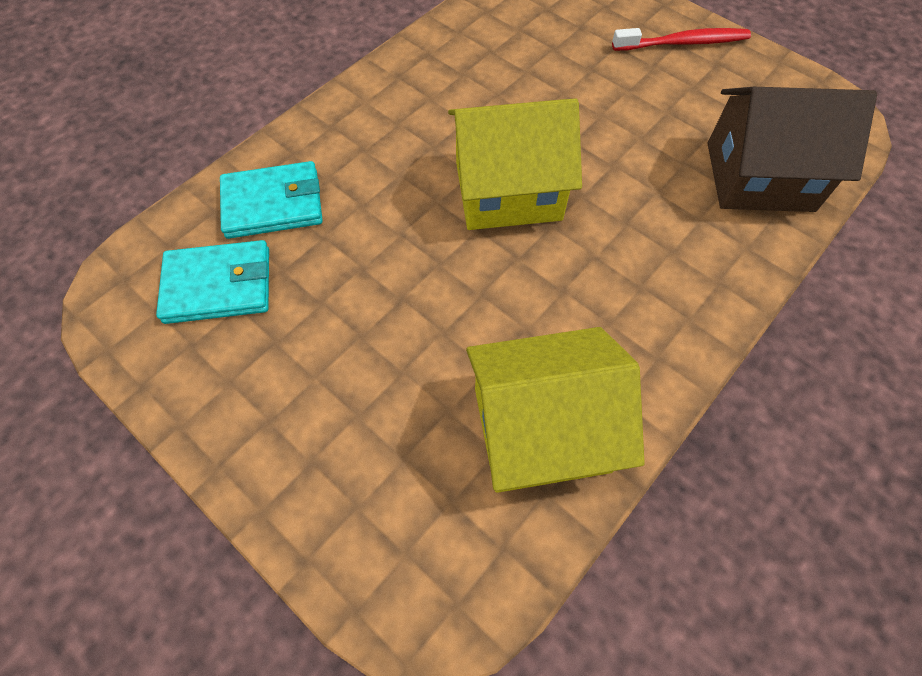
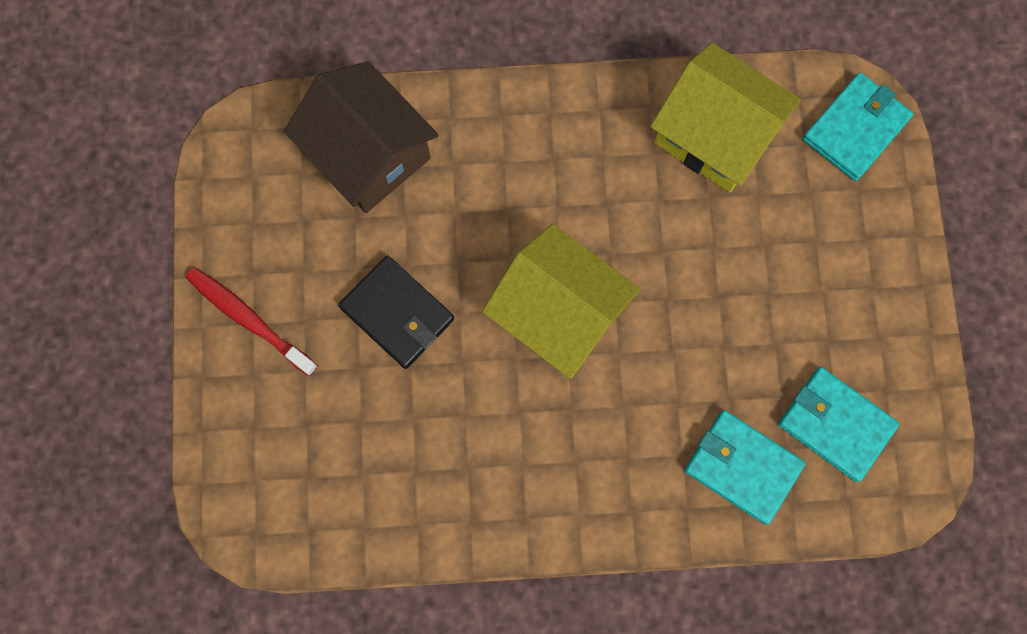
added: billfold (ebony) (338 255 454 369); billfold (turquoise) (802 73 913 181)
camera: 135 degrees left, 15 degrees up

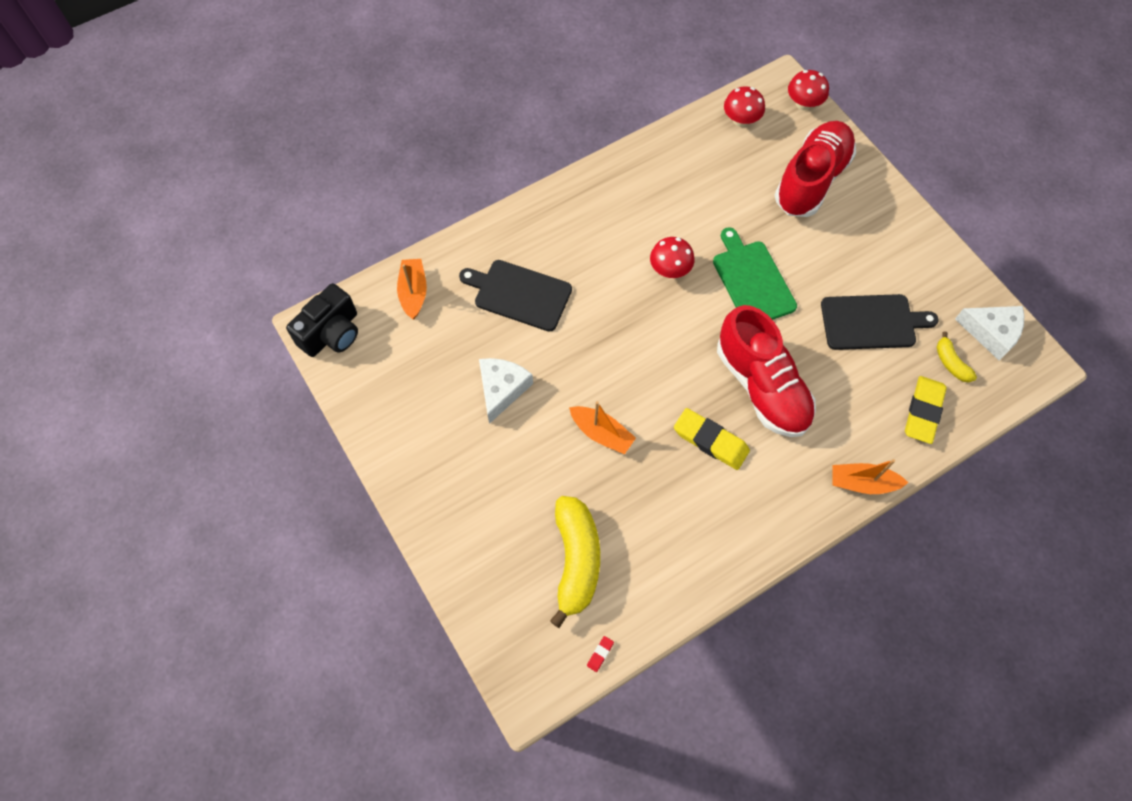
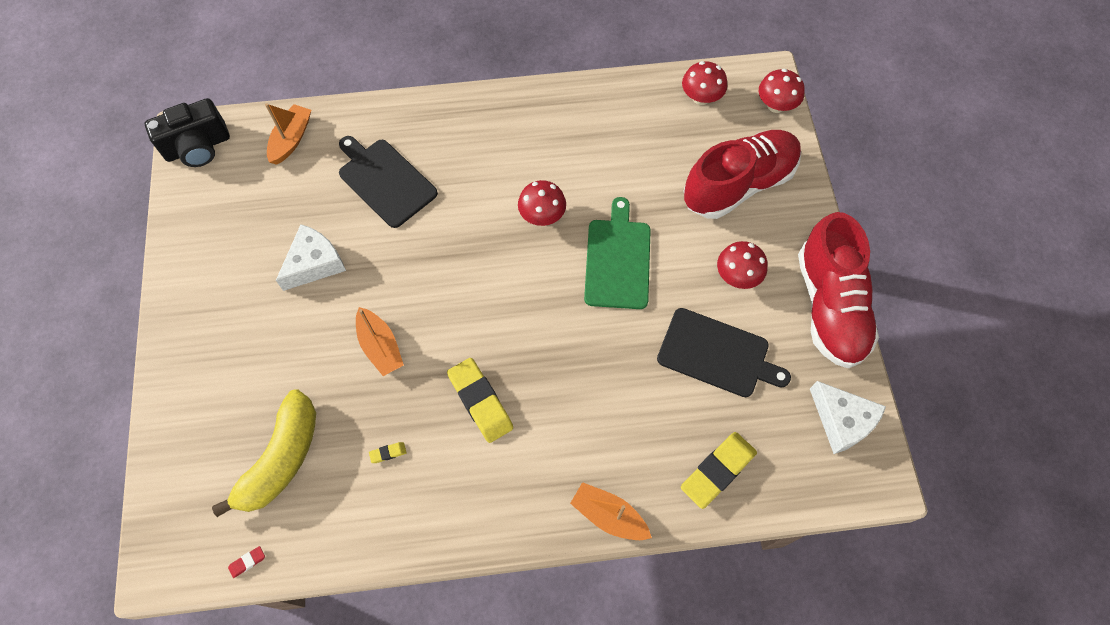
removed: banana (golden) (936 331 977 383)
added: pencil eraser (golden) (369 442 407 463); fungus (crimson) (717 241 768 289)
moved: lace-up shoe (crimson) (717 305 816 437) to (798 212 879 369)
camera: 25 degrees right, 0 degrees up

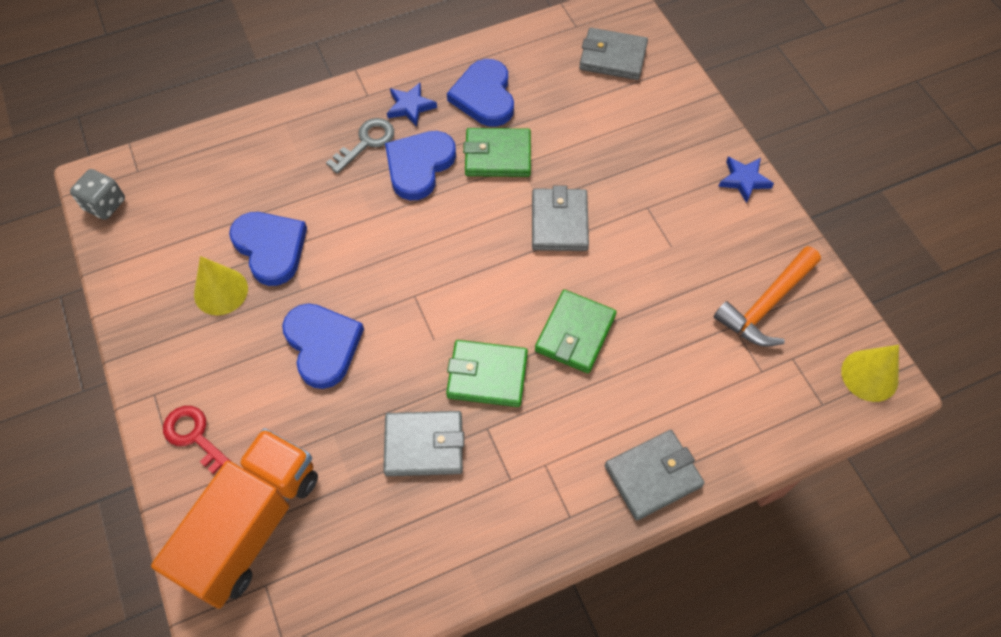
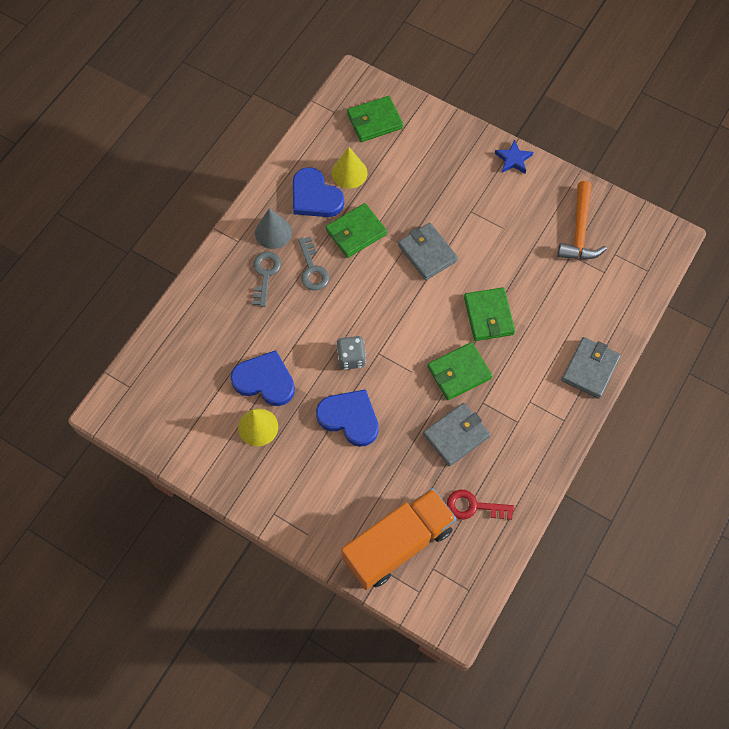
moved: dice (ash-grey) (70 169 125 220) to (337 336 366 370); latchkey (crimson) (163 406 230 474) to (447 490 514 520); solid cone (golden) (841 345 899 402) to (332 147 367 189)
replaced: love heart (cobalt) (385 131 456 200) to latchkey (ash-grey) (298 236 329 290); star shape (cobalt) (387 83 437 127) to solid cone (ash-grey) (255 208 292 249)
recoloured: billfold (ash-grey) (579 28 648 80) to billfold (green) (347 96 403 142)
turned: truck (orange-coloured) (151 428 318 609) = (341 488 456 590) 60 degrees clockwise
camera: 35 degrees left, 5 degrees up

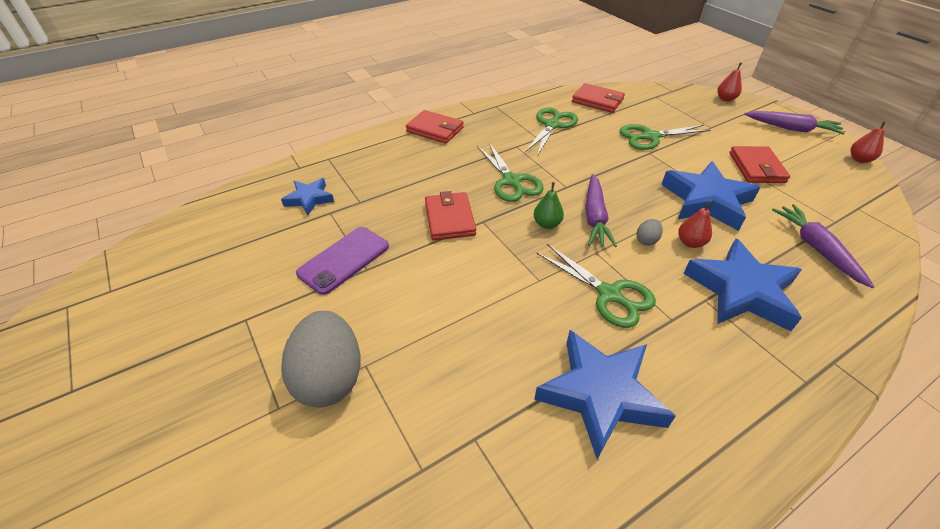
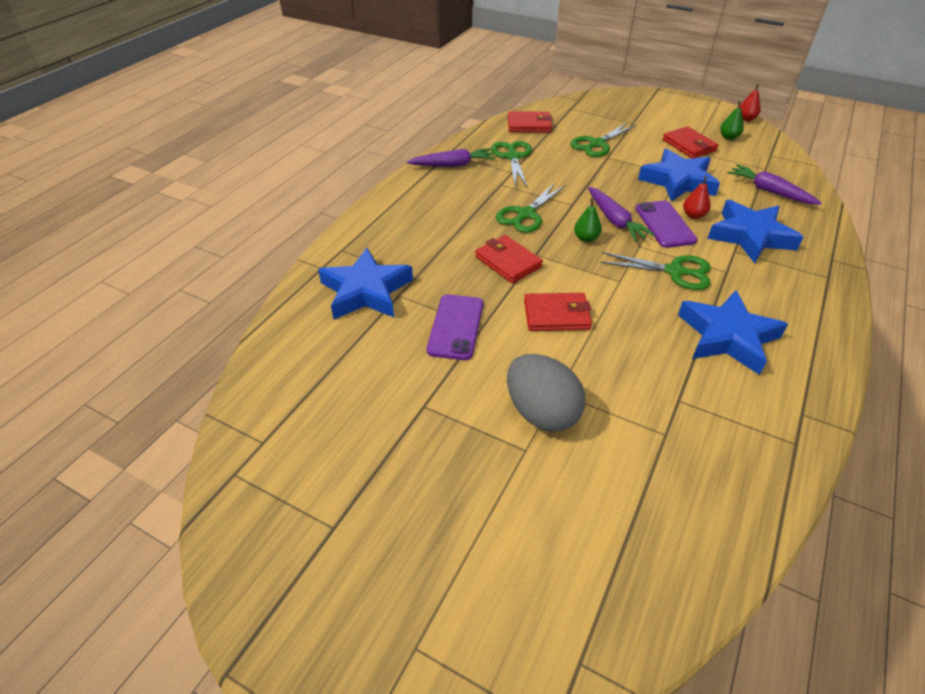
removed: pear fruit (crimson) (717 63 742 102)
added: pear fruit (green) (720 101 744 140)
moved: billfold (crimson) (406 110 464 144) to (524 293 592 331); carrot (royal purple) (744 111 845 135) to (407 148 495 167)
replaced: toy egg (ash-grey) (636 219 663 246) to smartphone (royal purple) (635 201 697 248)
turned: shears (green) (477 143 544 202) = (496 182 566 233) 90 degrees clockwise
resized: star shape (cobalt) (281 178 334 215) = (318 248 413 319) x1.81
camera: 30 degrees left, 0 degrees up

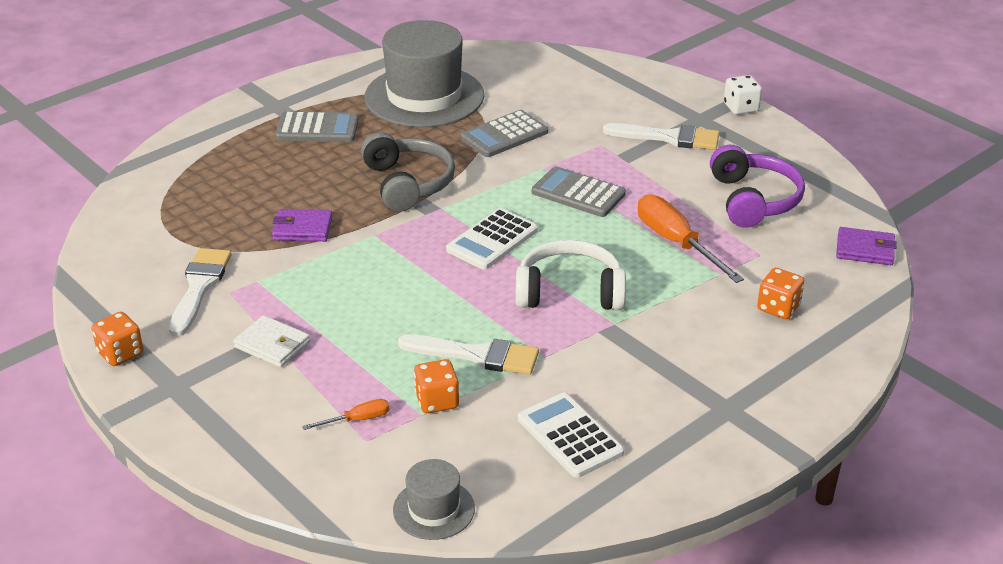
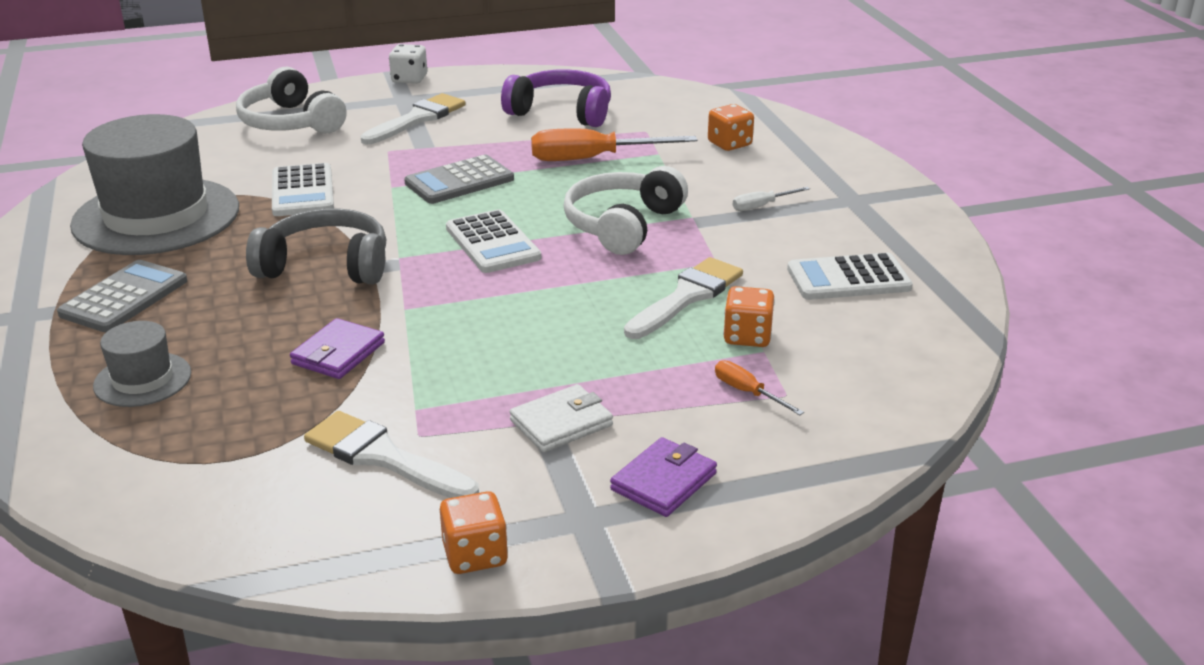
added: headset (snow-white) (236 67 347 134); hand screwdriver (snow-white) (733 187 810 211)
moved: hat (ash-grey) (393 459 475 540) to (93 321 191 407); billfold (royal purple) (836 227 897 265) to (610 437 717 517)
recoloured: pocket calculator (ash-grey) (461 110 548 157) to pocket calculator (snow-white) (272 163 334 216)
turned: hand screwdriver (orange-coloured) (302 399 389 430) = (715 360 804 415) 45 degrees counterclockwise
camera: 65 degrees left, 5 degrees down

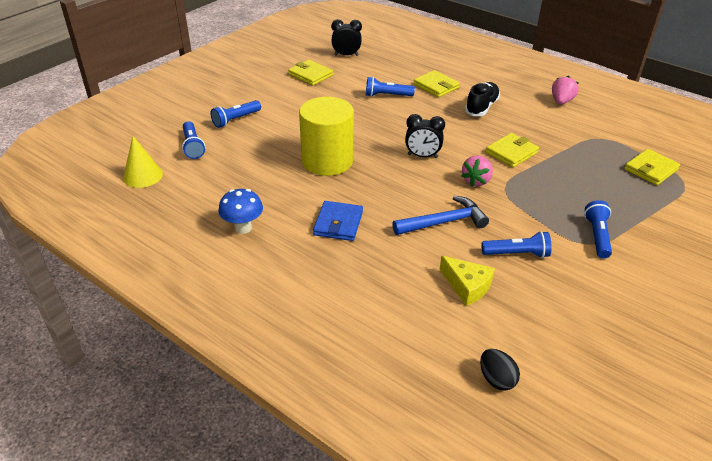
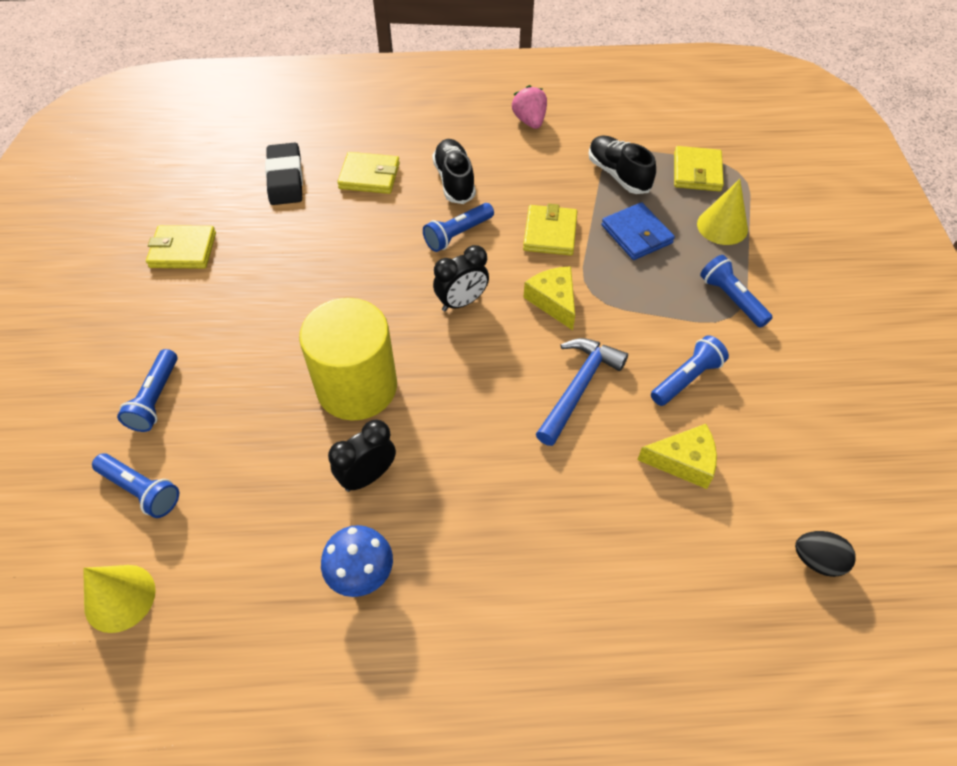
added: pencil eraser (ebony) (265 143 303 205); lace-up shoe (ebony) (588 135 656 194); solid cone (golden) (697 179 748 245)
moved: billfold (cobalt) (313 201 363 241) to (601 202 675 260); clock (ebony) (331 19 362 56) to (328 420 396 492); pocket torch (cobalt) (366 77 415 97) to (423 203 494 252)
replaced: strawberry (rosy) (461 155 493 187) to cheese wedge (golden) (523 266 575 330)
camera: 40 degrees left, 15 degrees up

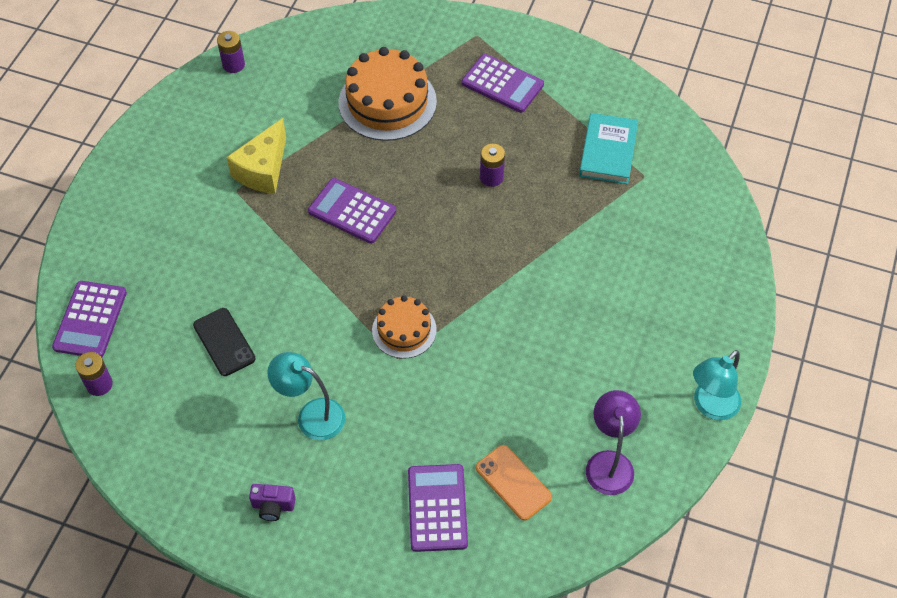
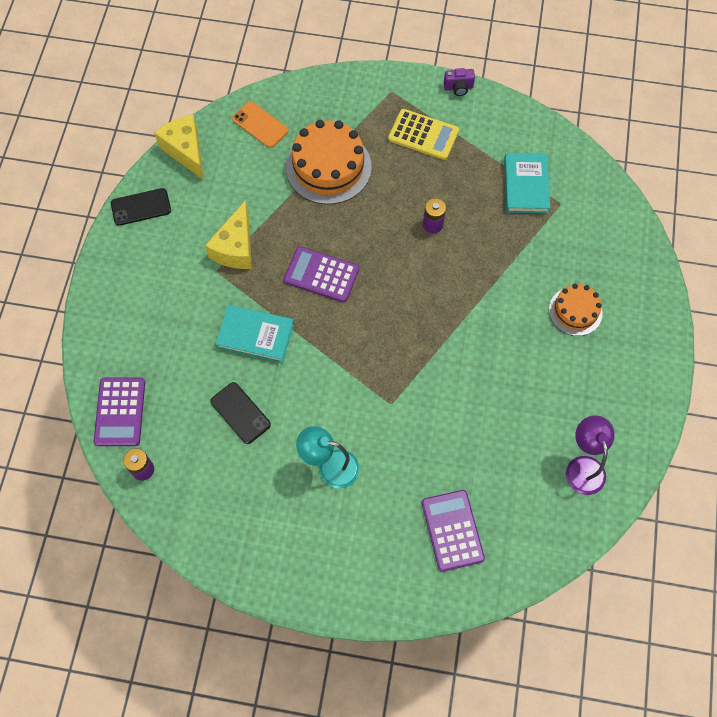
removed: desk lamp (turquoise) (693 350 741 420)
added: smartphone (ebony) (111 188 171 226); hardback (turquoise) (215 305 294 363)
moved: camera (royal purple) (249 484 296 521) to (444 68 475 96); gateau (orange-coloured) (372 295 437 359) to (549 284 603 336); smartphone (orange-coloured) (476 445 552 521) to (232 101 289 148)
replaced: AA battery (royal purple) (217 31 245 73) to cheese wedge (golden) (154 115 204 180)
recoloured: pocket calculator (royal purple) (462 54 544 113) to pocket calculator (golden) (388 109 459 160)
camera: 10 degrees left, 10 degrees up

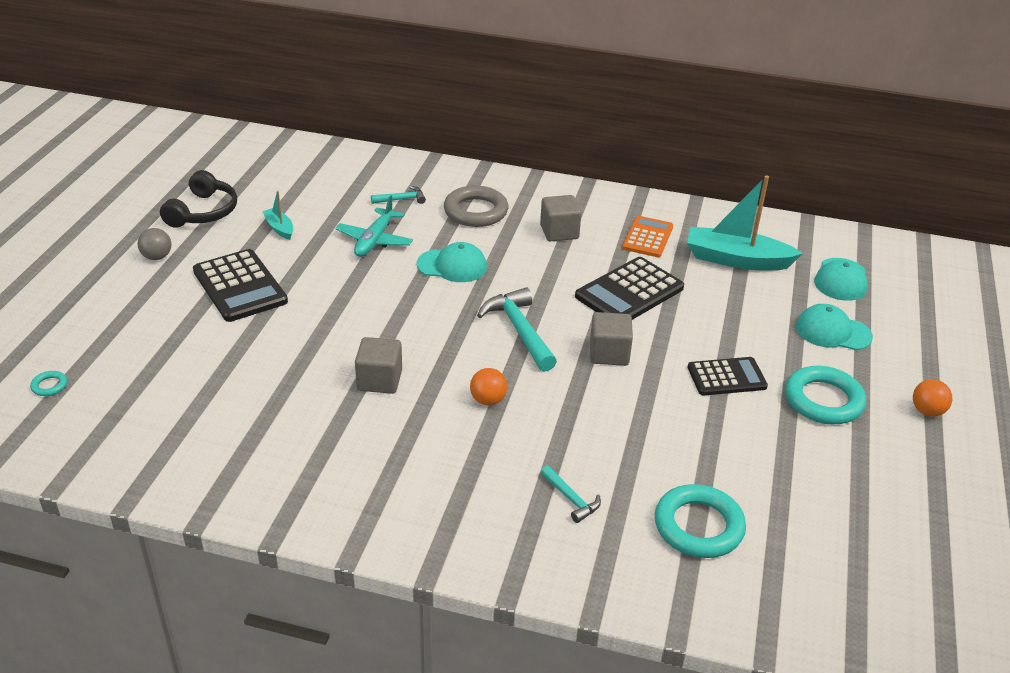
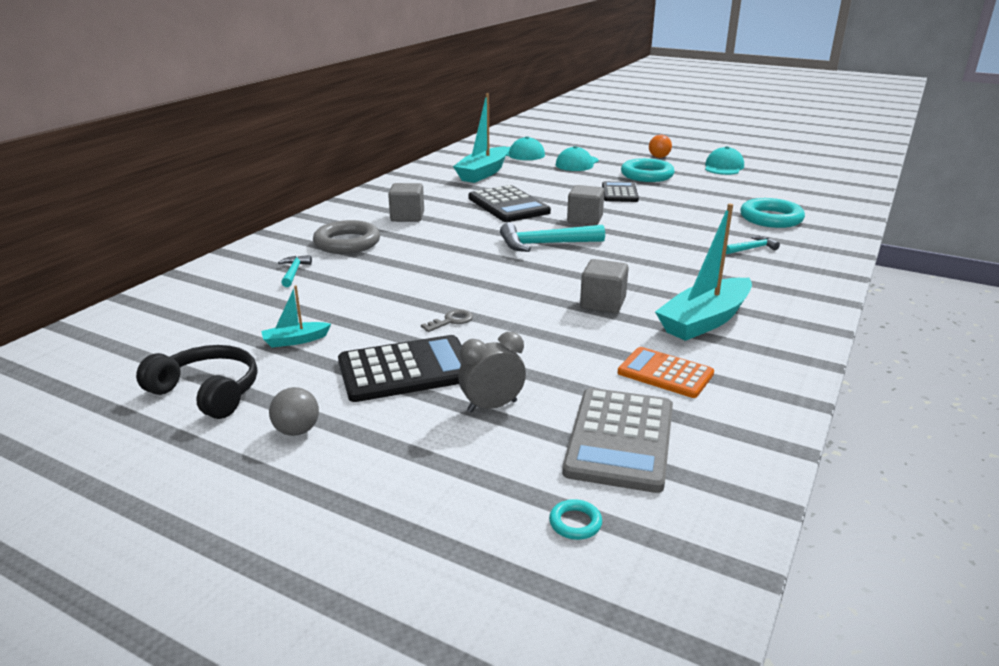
removed: toy plane (turquoise) (335 195 413 257); play ball (orange-coloured) (470 368 507 405)
added: latchkey (ash-grey) (421 309 473 332); clock (ash-grey) (458 332 526 413); pocket calculator (ash-grey) (562 388 673 493); sailboat (turquoise) (655 204 752 341)
moved: peaked cap (turquoise) (417 242 487 282) to (705 146 744 175); pocket calculator (orange-coloured) (622 216 673 257) to (617 347 714 398)
camera: 75 degrees left, 10 degrees down

